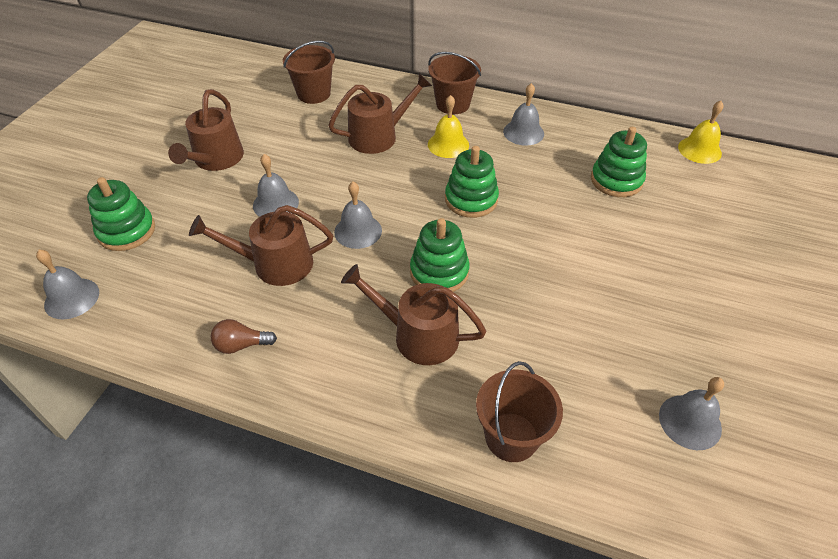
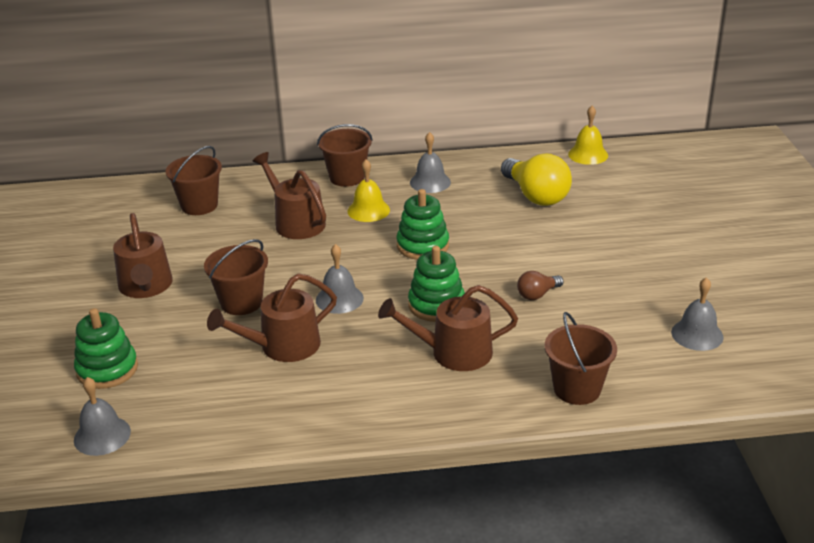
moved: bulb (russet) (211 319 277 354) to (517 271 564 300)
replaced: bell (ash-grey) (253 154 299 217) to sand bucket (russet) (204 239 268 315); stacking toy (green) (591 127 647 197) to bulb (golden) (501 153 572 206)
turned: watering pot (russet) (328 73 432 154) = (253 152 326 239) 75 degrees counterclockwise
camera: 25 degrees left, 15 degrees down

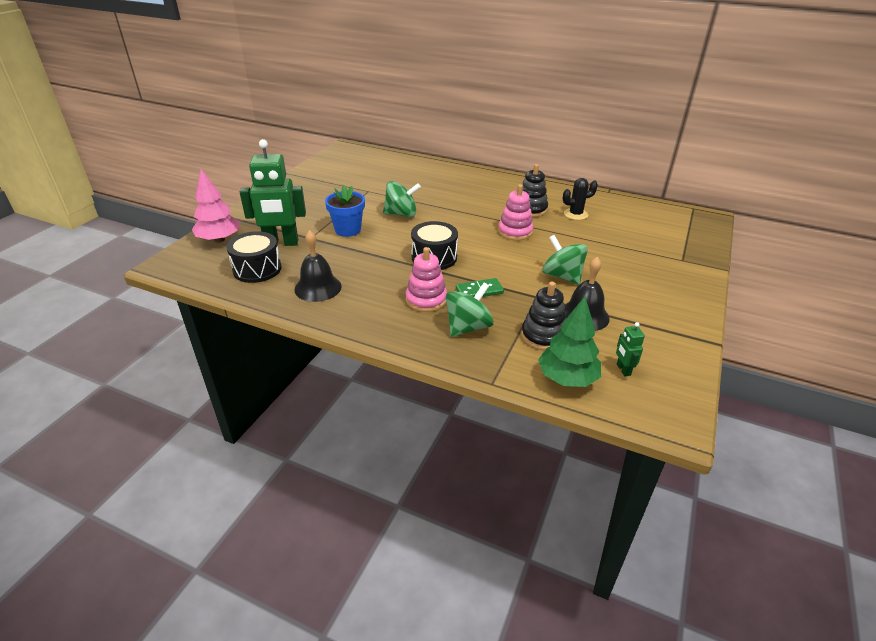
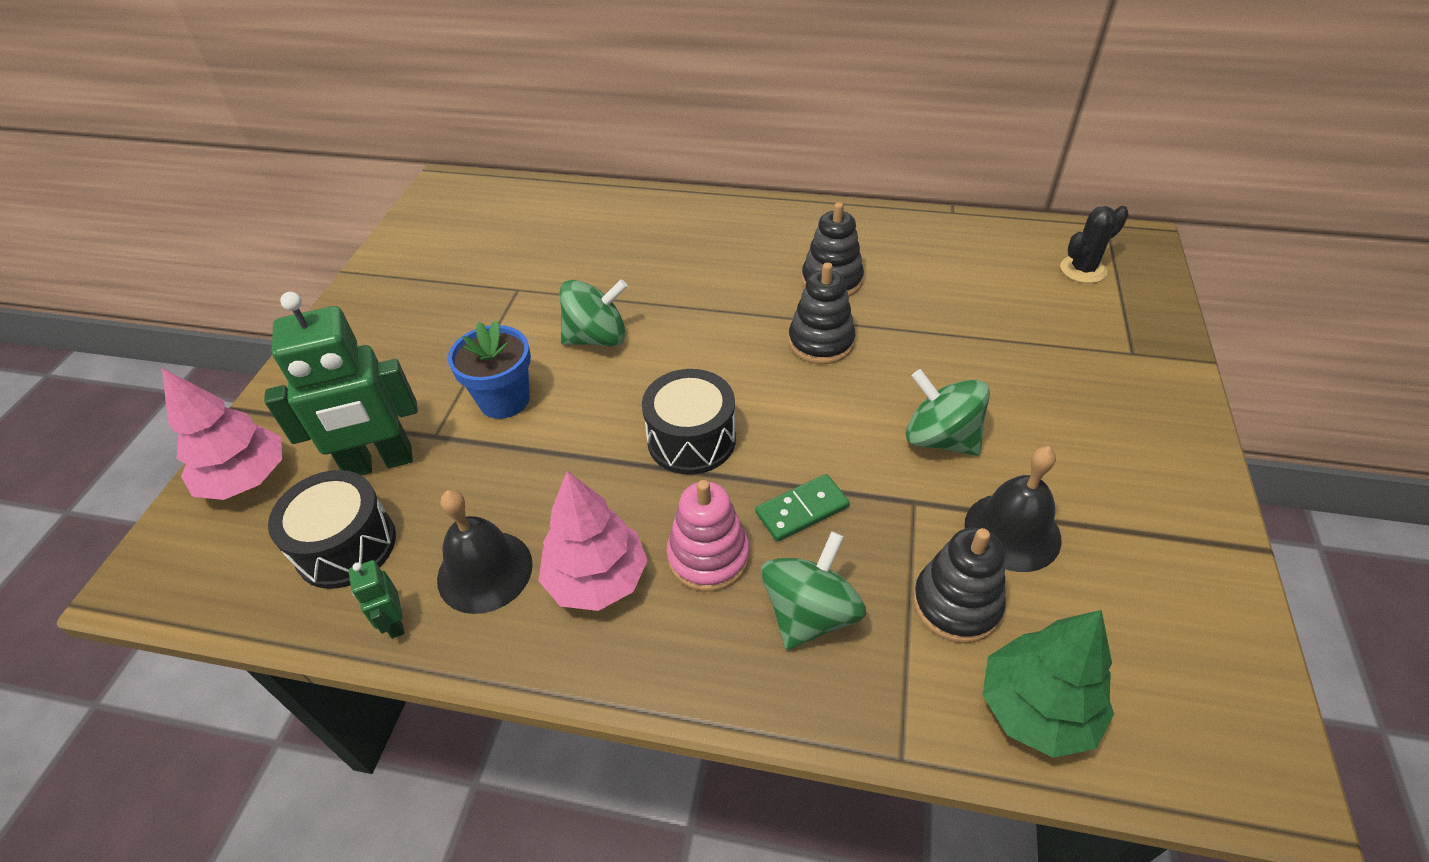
added: fir tree (rosy) (539 471 648 611)
moved: prickly plant (ebony) (563 178 598 220) to (1060 206 1129 283); toy robot (green) (616 322 645 376) to (349 560 405 639)
recoloured: stacking toy (rosy) (498 184 534 240) to stacking toy (ebony) (788 262 855 364)
camera: 10 degrees left, 10 degrees up

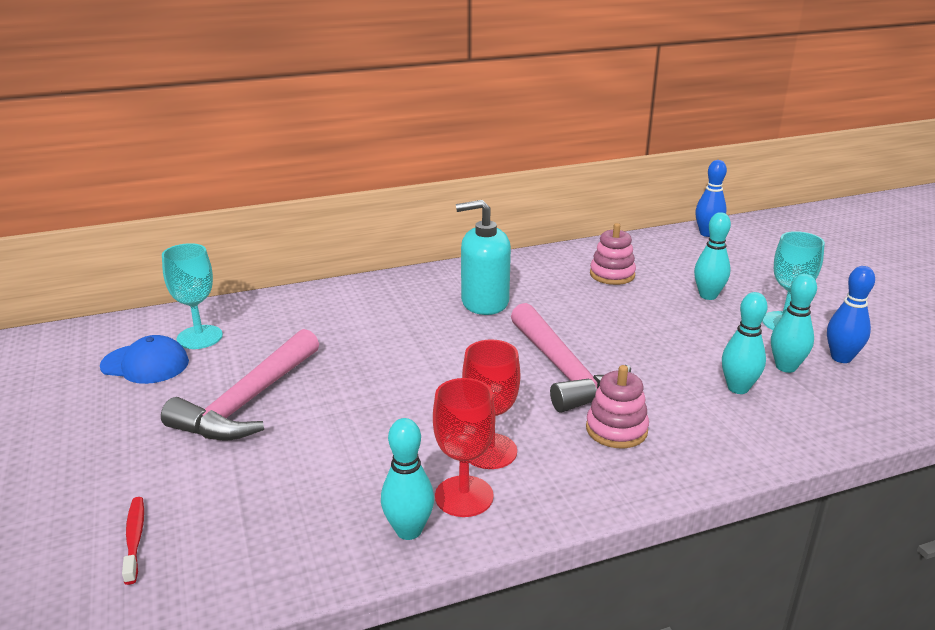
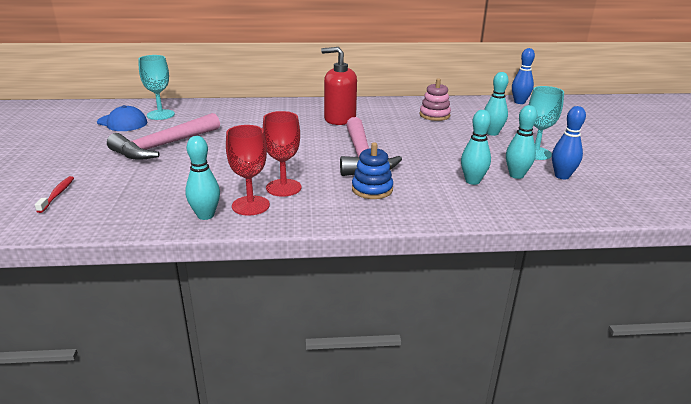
recoloured: pump bottle (turquoise) (456 200 511 315) to pump bottle (crimson) (321 47 357 125); stacking toy (rosy) (586 365 649 448) to stacking toy (cobalt) (352 142 393 199)
camera: 15 degrees right, 0 degrees up

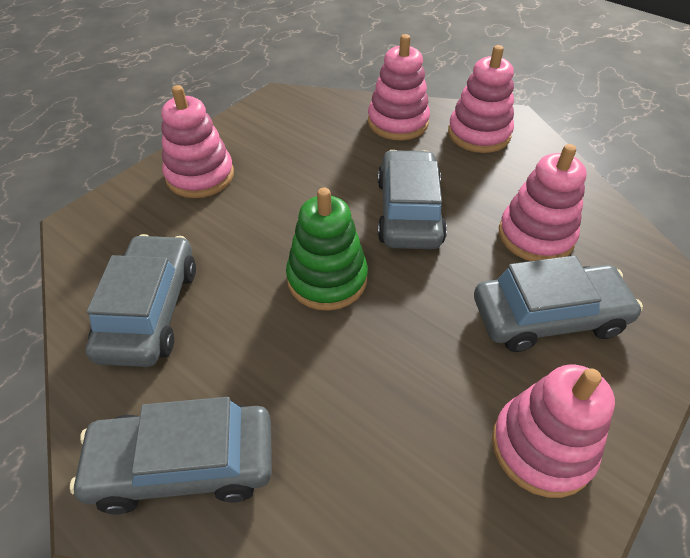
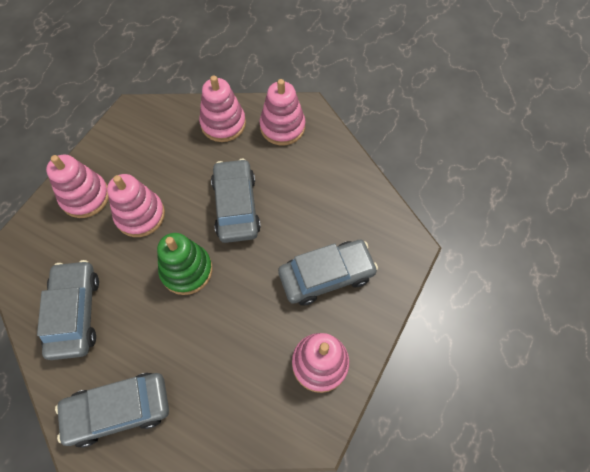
moved: stacking toy (rosy) (499 144 587 261) to (107 174 165 237)
camera: 10 degrees left, 15 degrees up

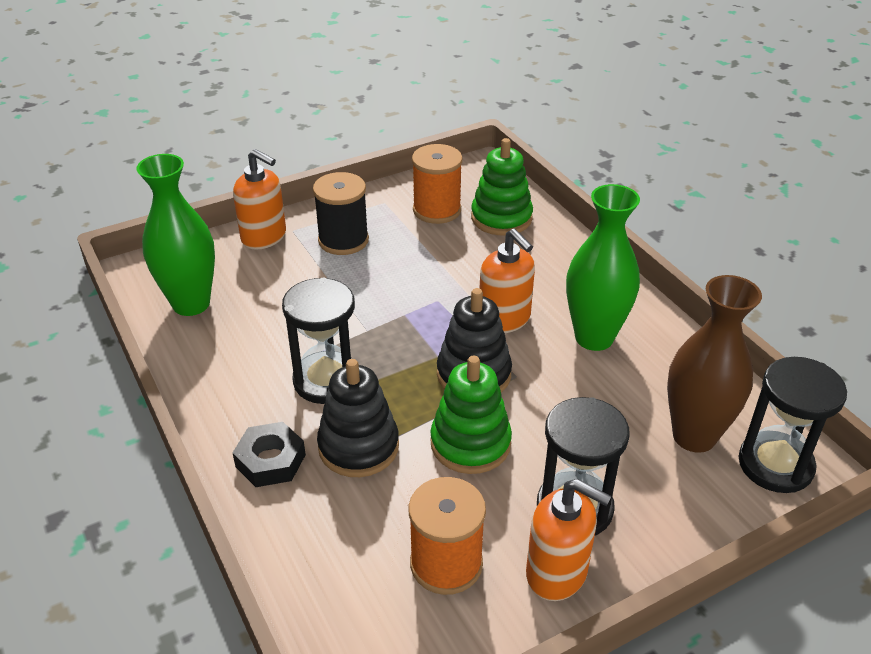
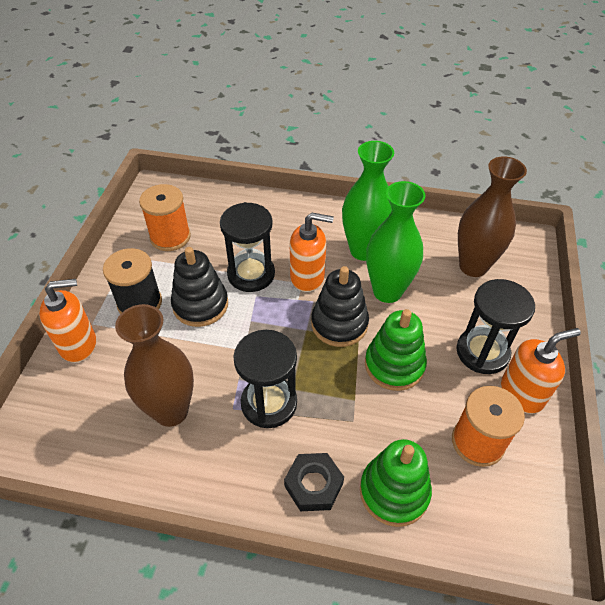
added: tall vase (russet) (115 304 194 427)
moved: tall vase (green) (136 154 215 316) to (366 181 425 303); stacking toy (ebony) (317 359 399 477) to (171 247 228 327); stacking toy (green) (471 138 533 235) to (360 439 432 527); sandglass (ebony) (738 357 847 493) to (220 202 275 292)
camera: 50 degrees left, 10 degrees up

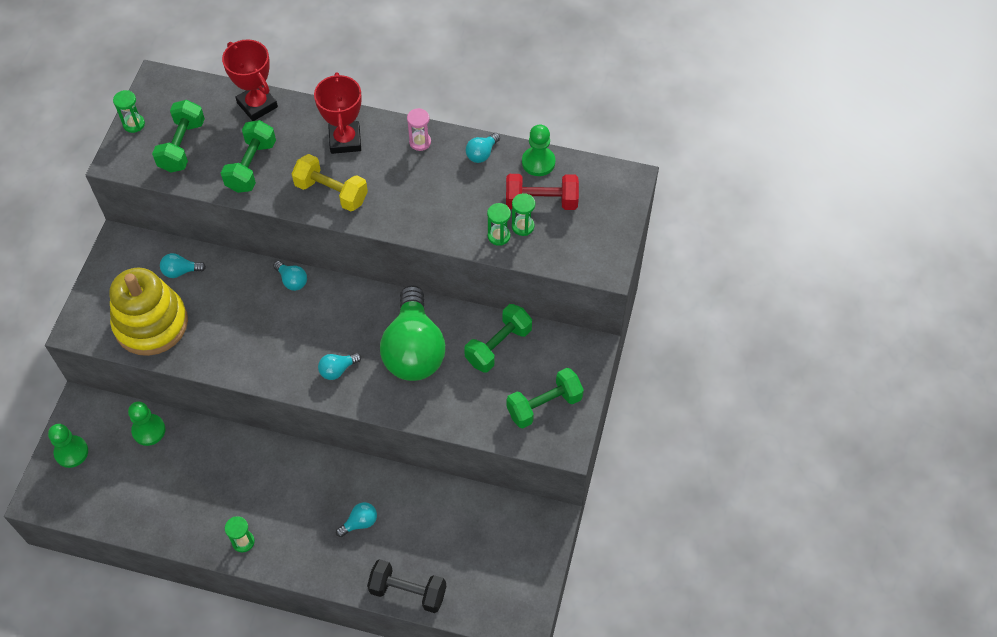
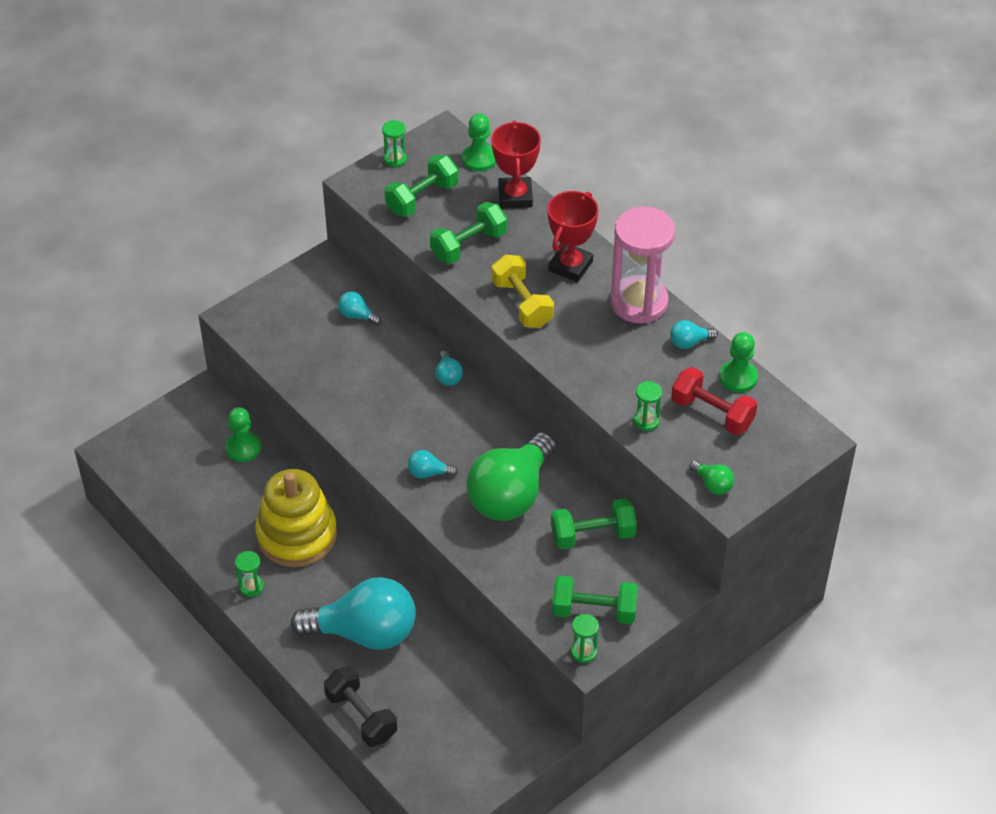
added: bulb (green) (690 460 734 495)
moved: game pawn (green) (48 424 88 468) to (462 114 496 171); stacking toy (golden) (109 268 188 356) to (255 469 337 567); sandglass (green) (512 193 535 236) to (571 614 599 663)
resized: bulb (turquoise) (336 502 377 537) = (291 577 416 650) x2.49; sandglass (rosy) (407 108 431 151) = (610 207 675 324) x2.36
camera: 35 degrees right, 10 degrees down

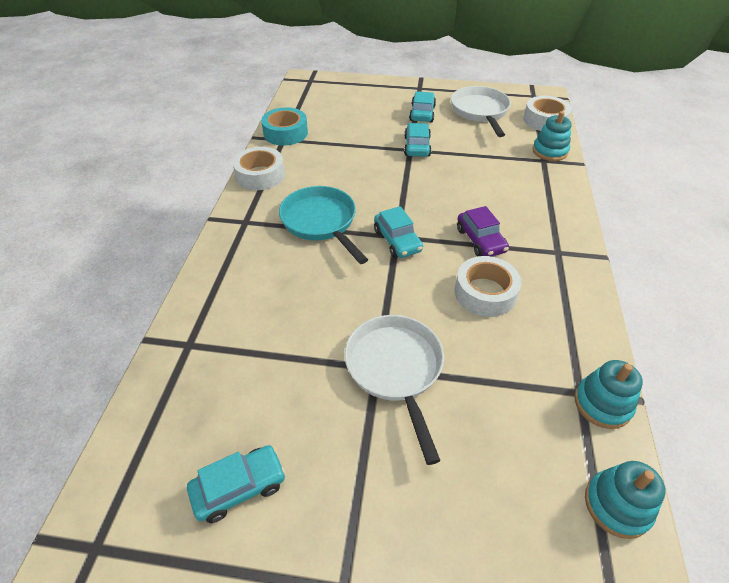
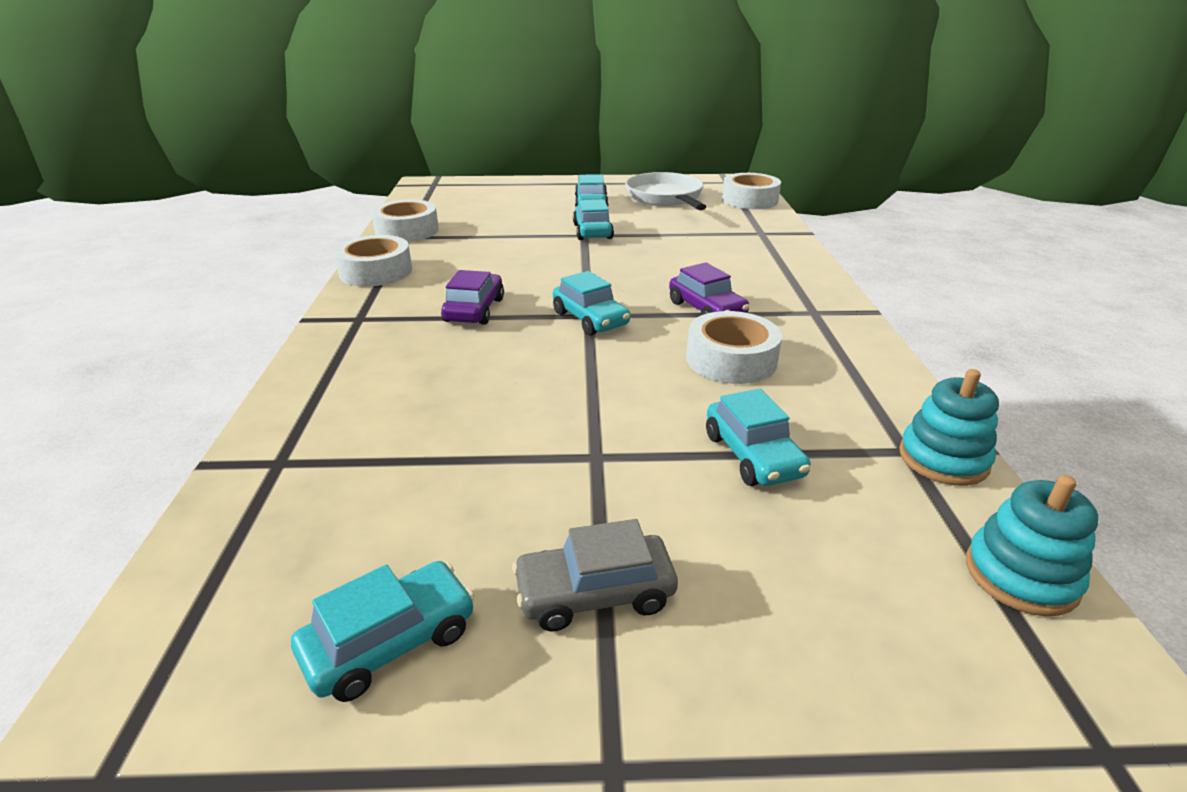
removed: frying pan (snow-white) (344 315 444 465); stacking toy (turquoise) (532 111 572 161)
added: car (ash-grey) (512 519 678 631); car (turquoise) (706 389 811 486)
replaced: frying pan (turquoise) (279 186 368 264) to car (royal purple) (441 270 504 325)
recoloured: sticky tape (turquoise) (261 107 308 145) to sticky tape (snow-white) (371 199 439 242)
camera: 10 degrees left, 15 degrees down

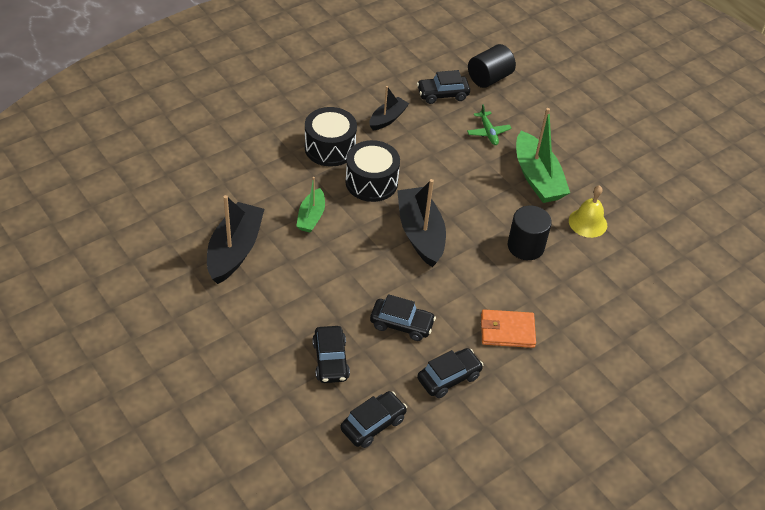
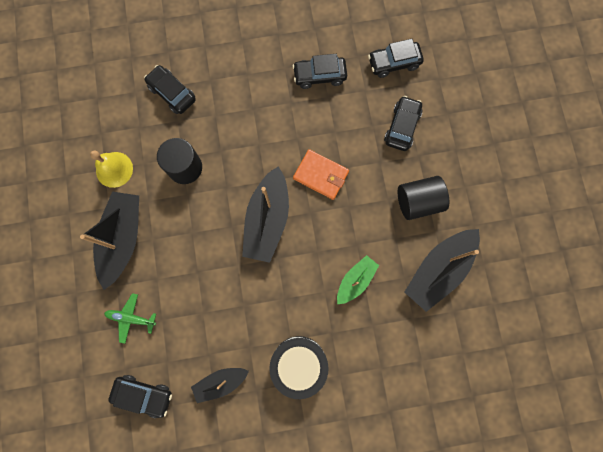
removed: drum (ebony) (346 140 400 202)
moved: car (ebony) (370 294 436 341) to (144 65 196 114); cylinder shape (ebony) (468 44 516 88) to (398 176 449 220); billfold (orange-coloured) (481 310 536 348) to (293 149 349 200)
recoloured: sailboat (green) (516 108 570 203) to sailboat (ebony) (80 192 139 290)
turned: toy plane (green) (467 104 512 145) = (104 293 156 344) 90 degrees counterclockwise
camera: 150 degrees left, 30 degrees up

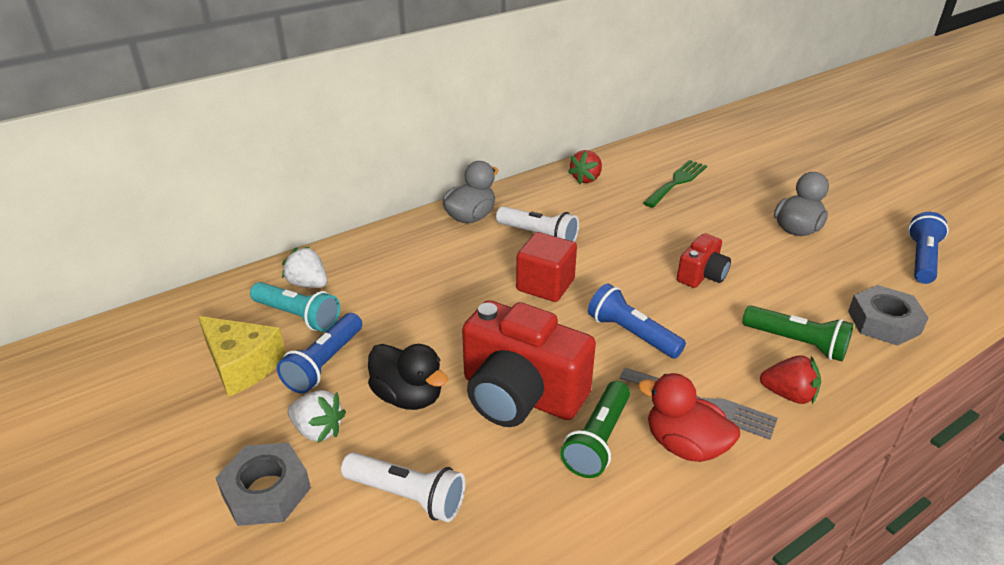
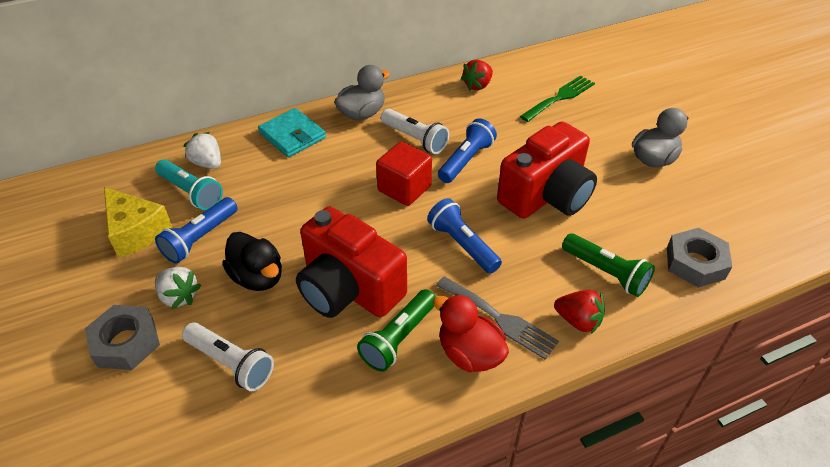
added: billfold (turquoise) (258 108 326 157)
moved: pocket torch (cobalt) (908 212 949 284) to (438 118 497 183)
resized: camera (crimson) (677 233 731 288) = (497 121 597 219) x1.94
camera: 10 degrees right, 10 degrees up

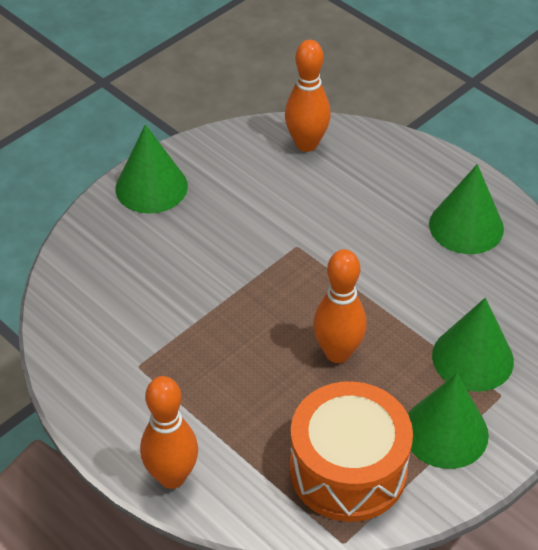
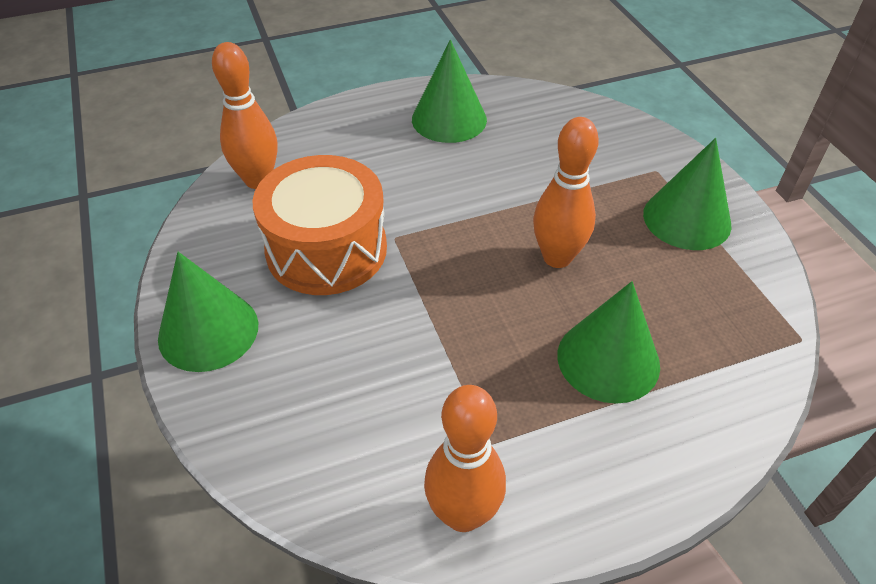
moved: skittle (orange-coloured) (140 376 198 489) to (424 385 506 532); drum (orange-coloured) (290 381 413 522) to (253 155 387 295); solid cone (green) (432 298 514 392) to (557 281 660 404)
camera: 65 degrees left, 0 degrees up

